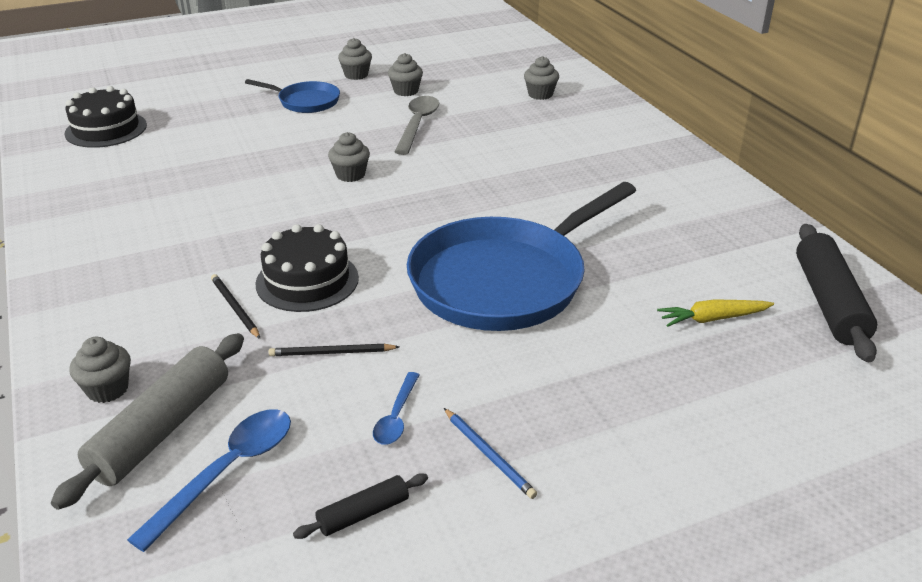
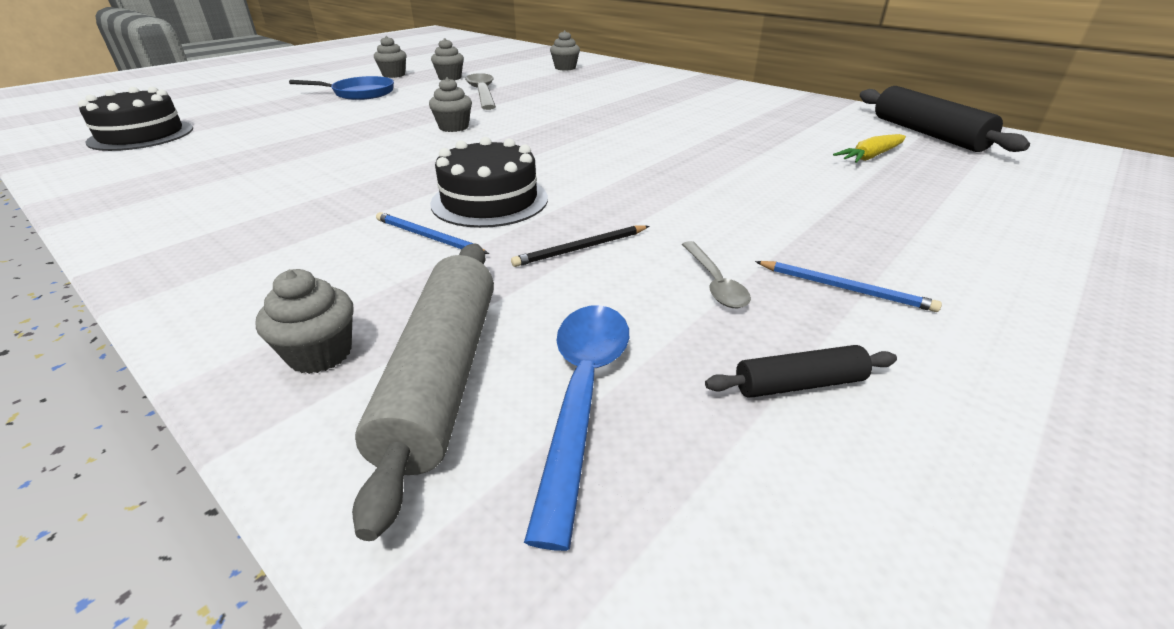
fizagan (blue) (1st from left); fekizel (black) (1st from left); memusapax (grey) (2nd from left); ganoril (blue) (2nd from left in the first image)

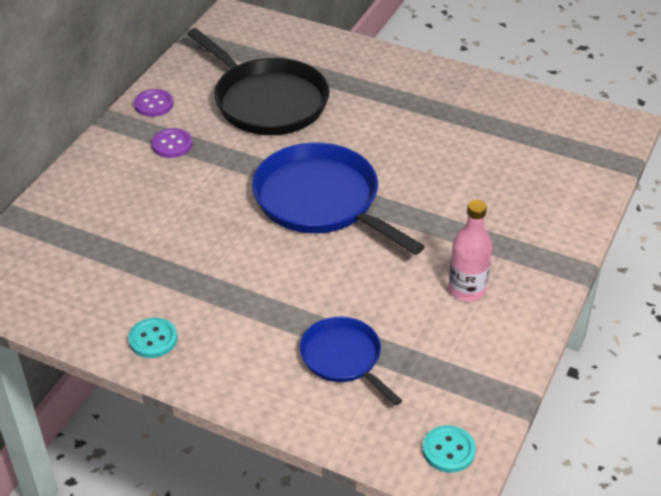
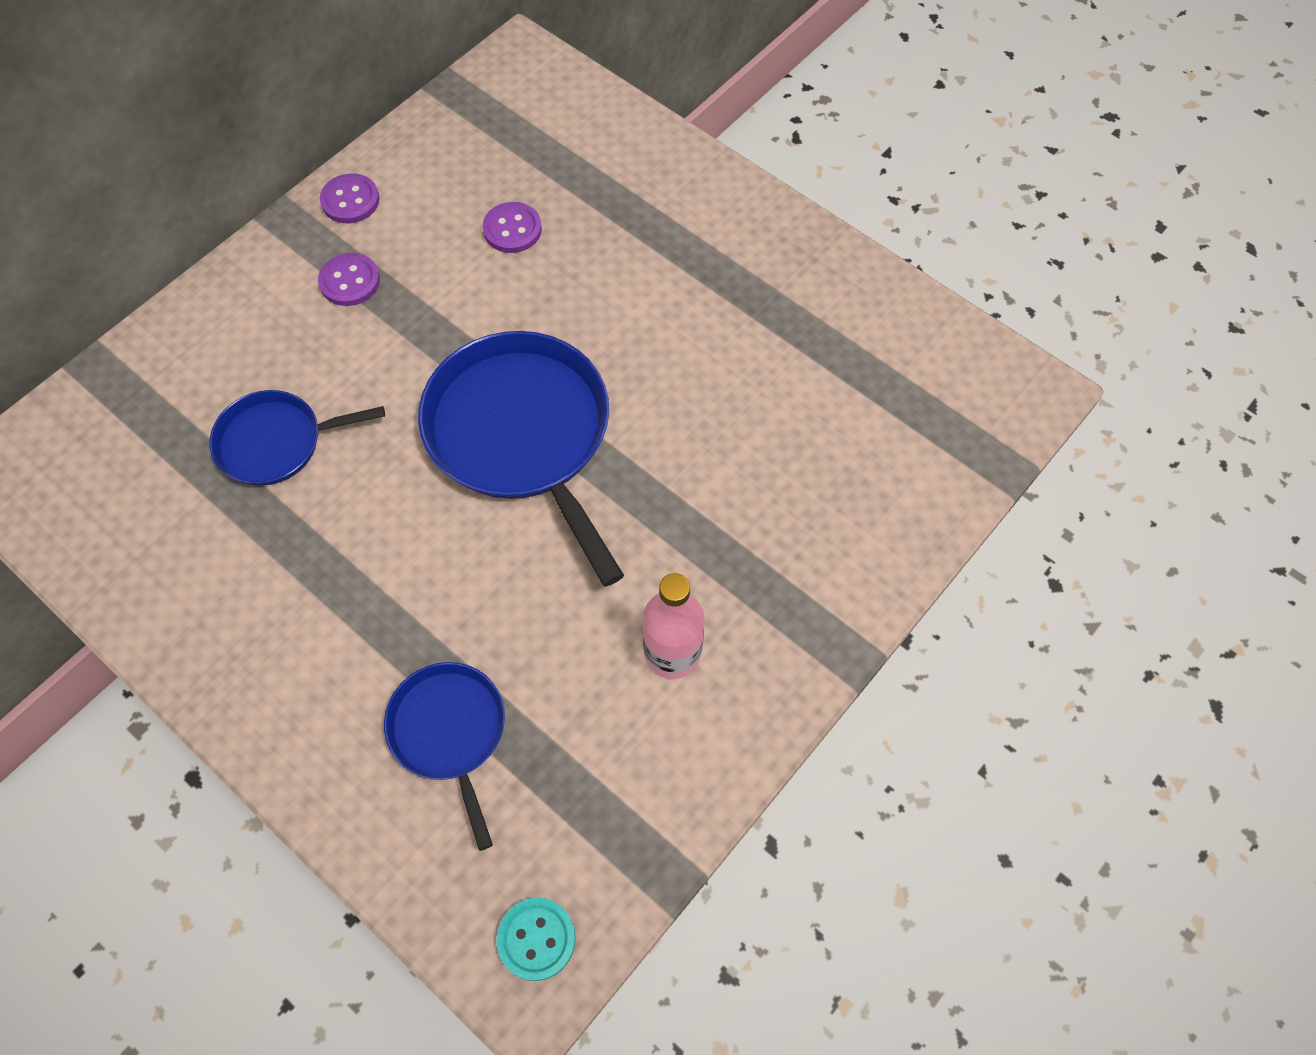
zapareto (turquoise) (1st from left in the first image); zapareto (purple) (3rd from left); ganoril (blue) (1st from left)

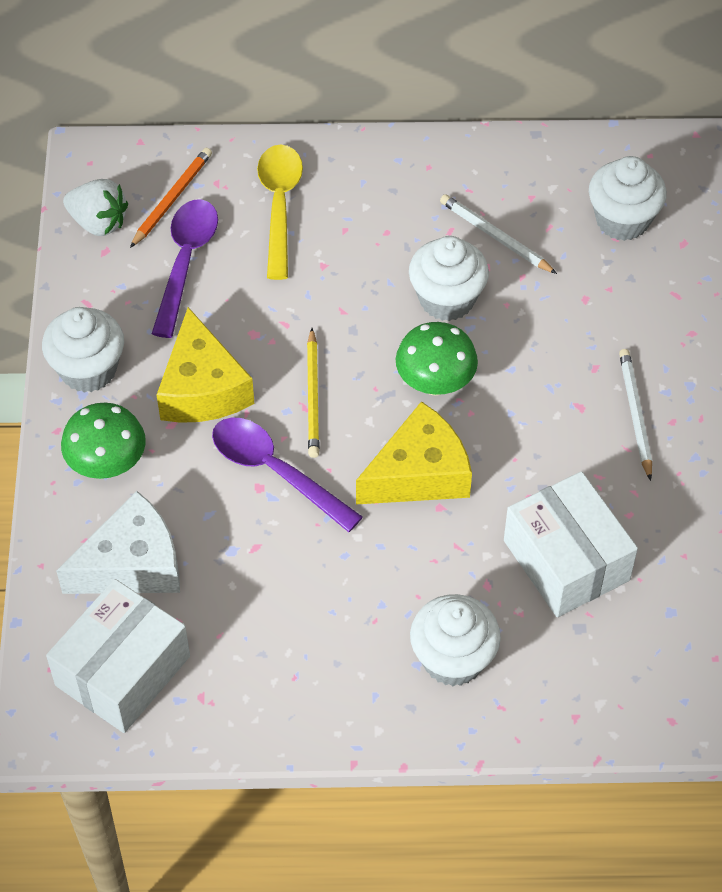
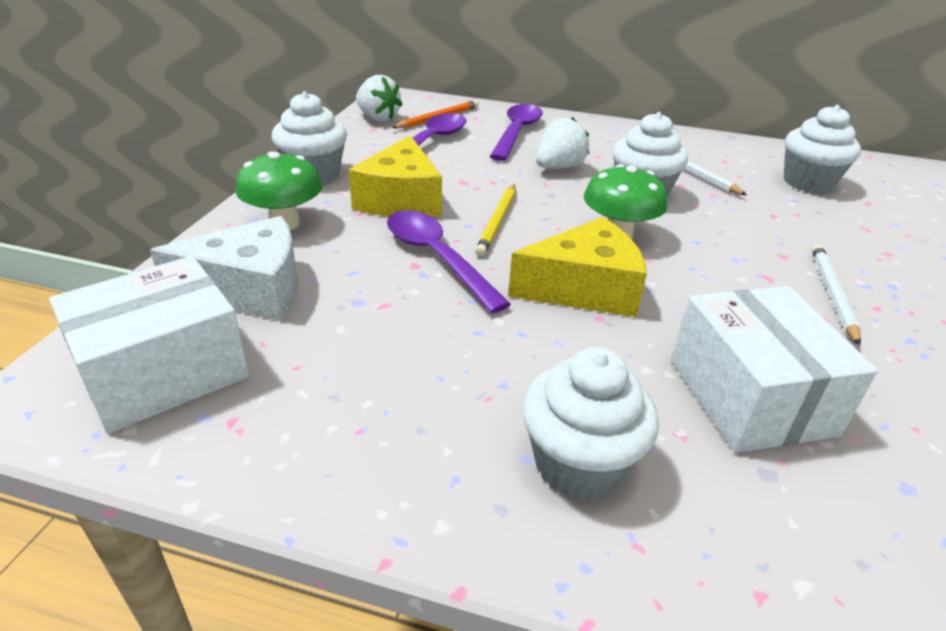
memusapax (purple) (3rd from left); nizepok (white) (2nd from left)

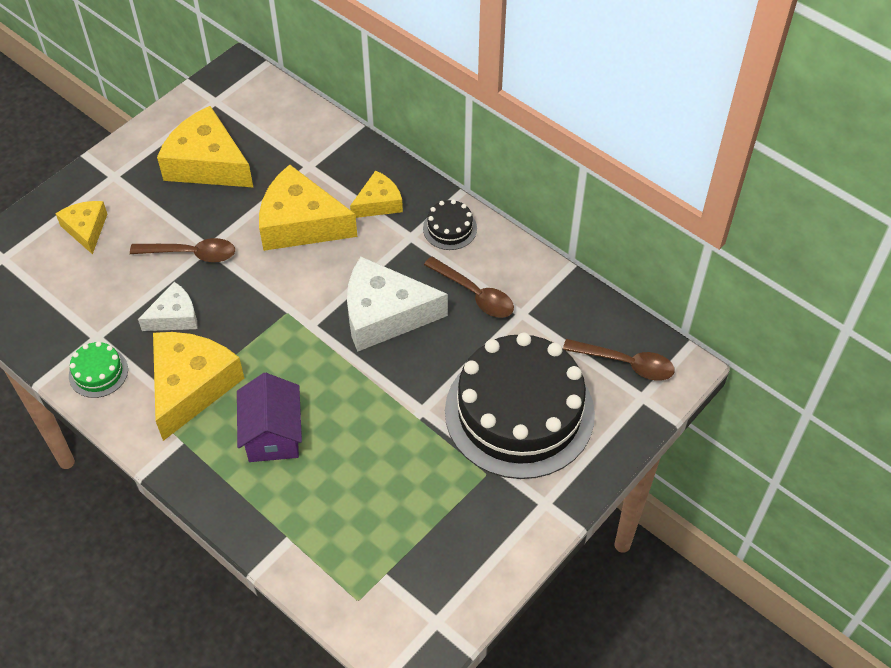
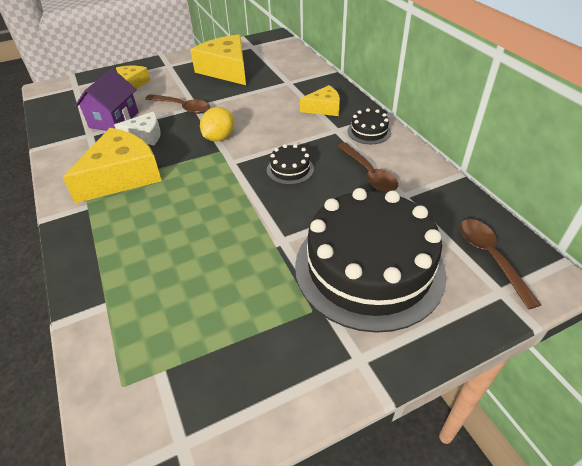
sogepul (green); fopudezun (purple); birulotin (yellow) (4th from left in the first image); sogepul (black) (1st from left); memusapax (brown) (3rd from left); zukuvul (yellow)

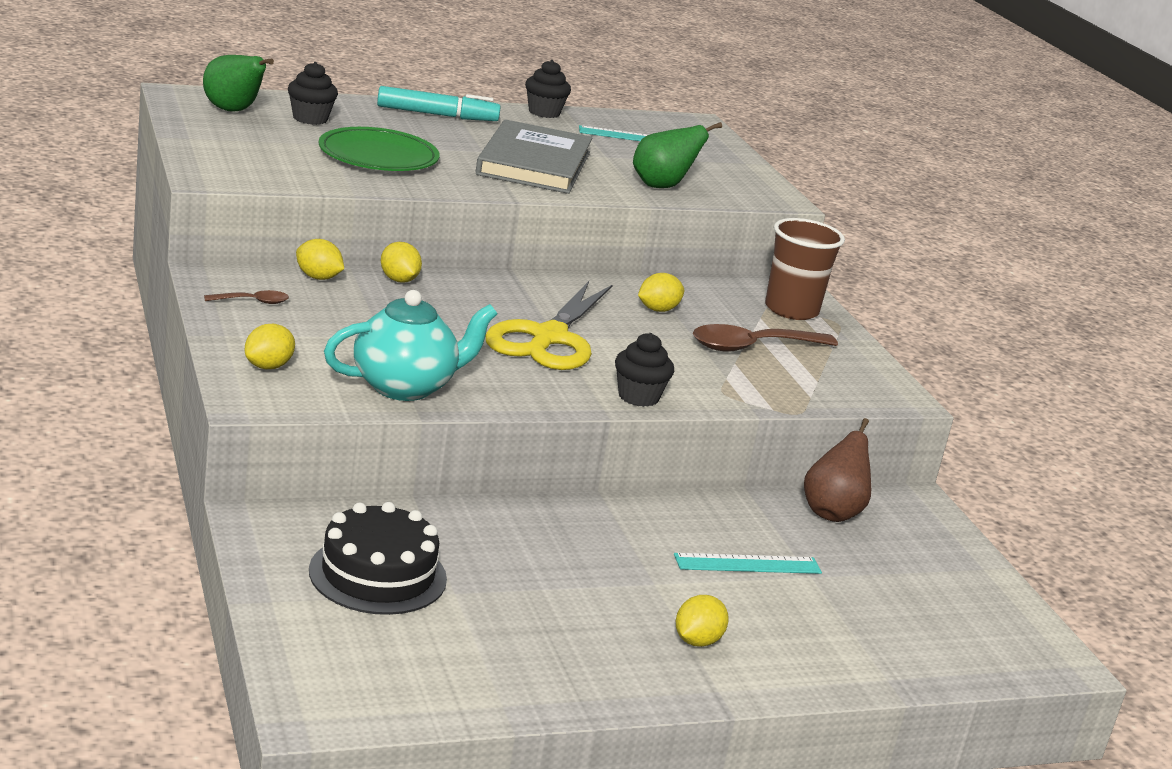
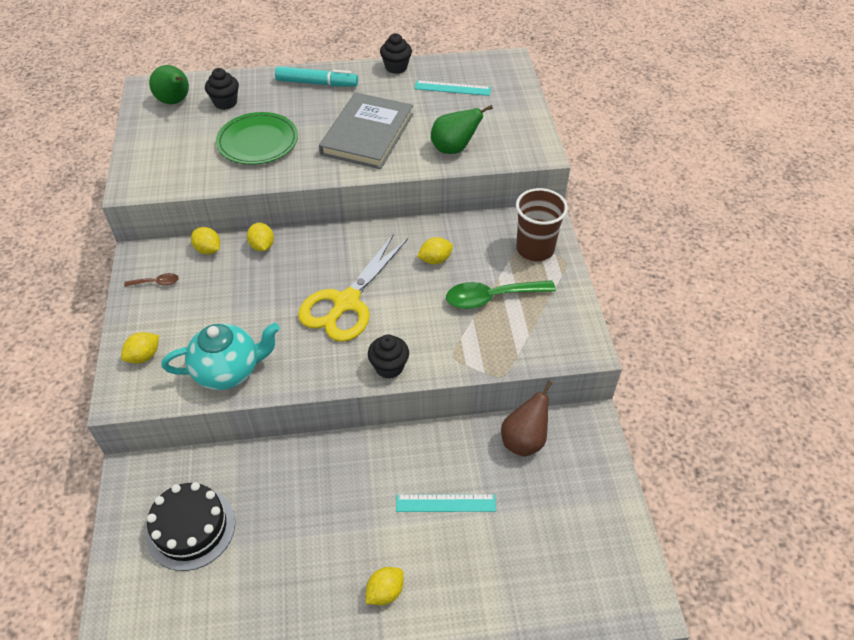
memusapax (green)

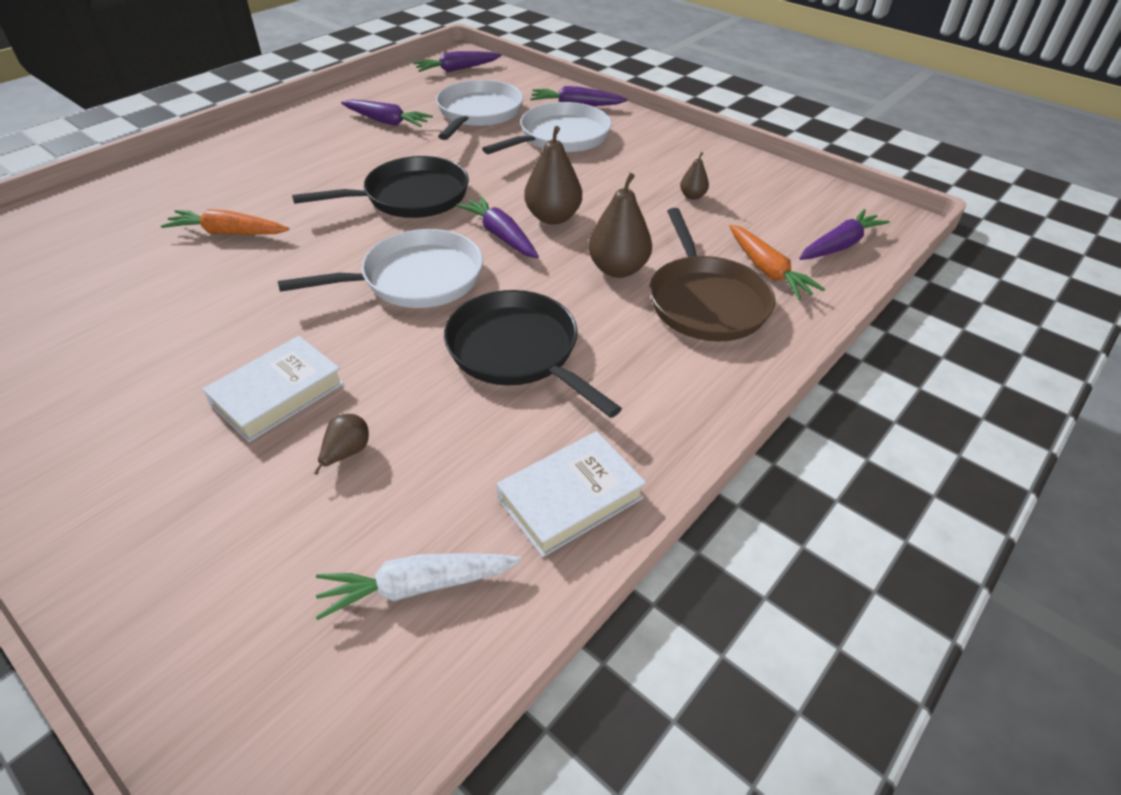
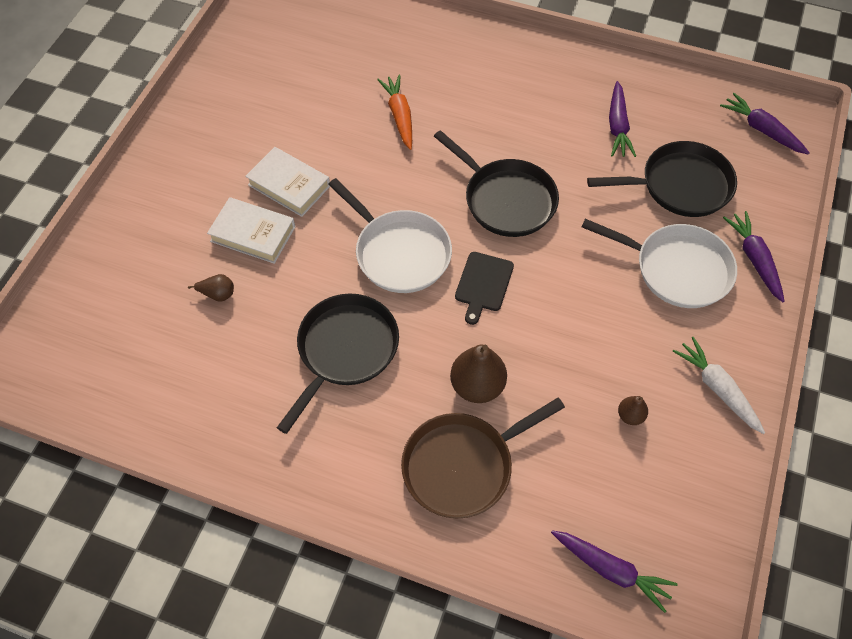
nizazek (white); ganoril (black) (3rd from left); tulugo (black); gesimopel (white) (2nd from left); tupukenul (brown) (2nd from left in the first image); nizazek (orange) (2nd from left in the first image)

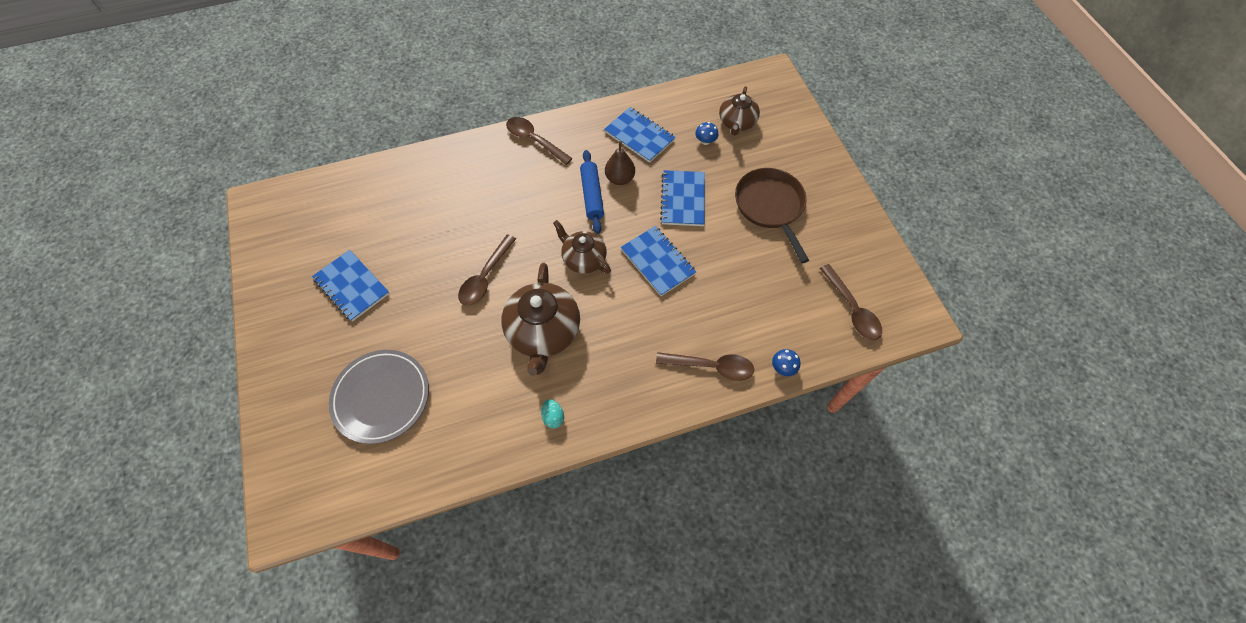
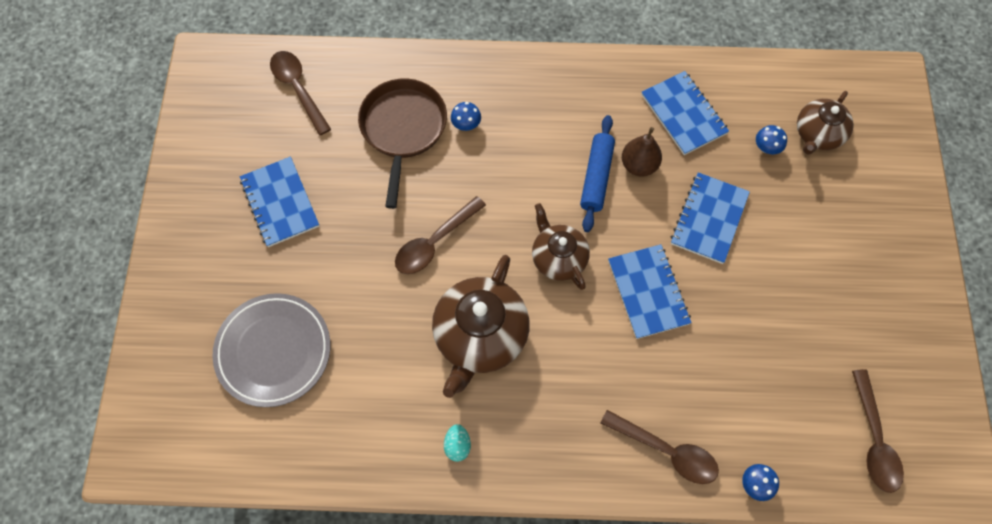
memusapax (brown) (1st from left); ganoril (brown); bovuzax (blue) (1st from left)

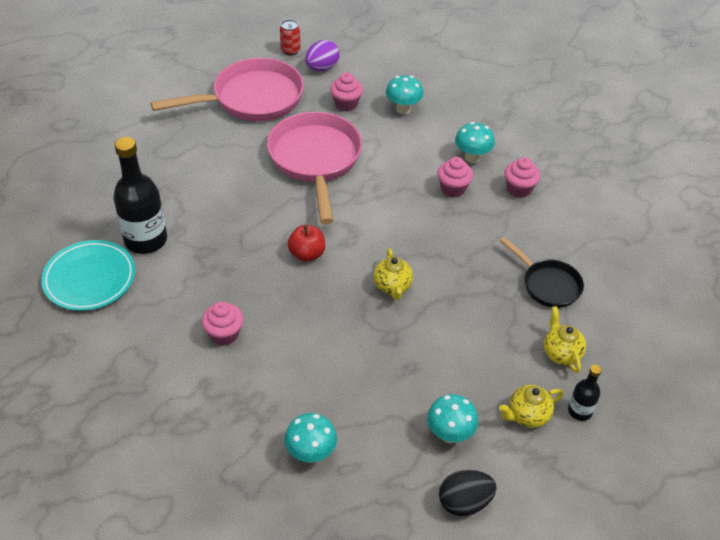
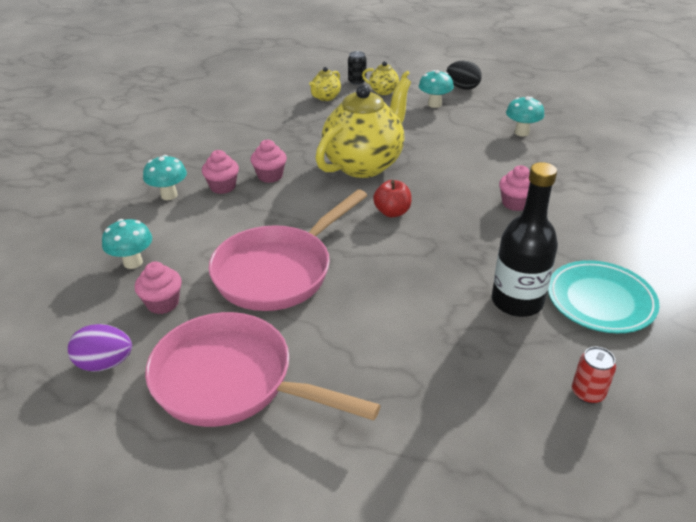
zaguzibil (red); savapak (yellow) (2nd from left); ganoril (black); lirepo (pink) (3rd from left); zaguzibil (black)

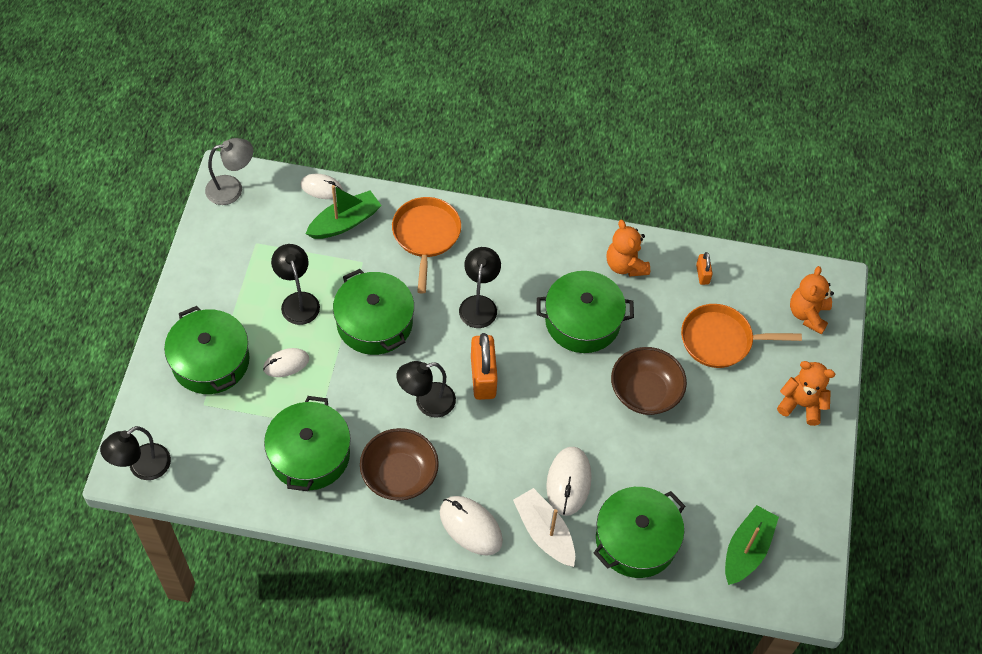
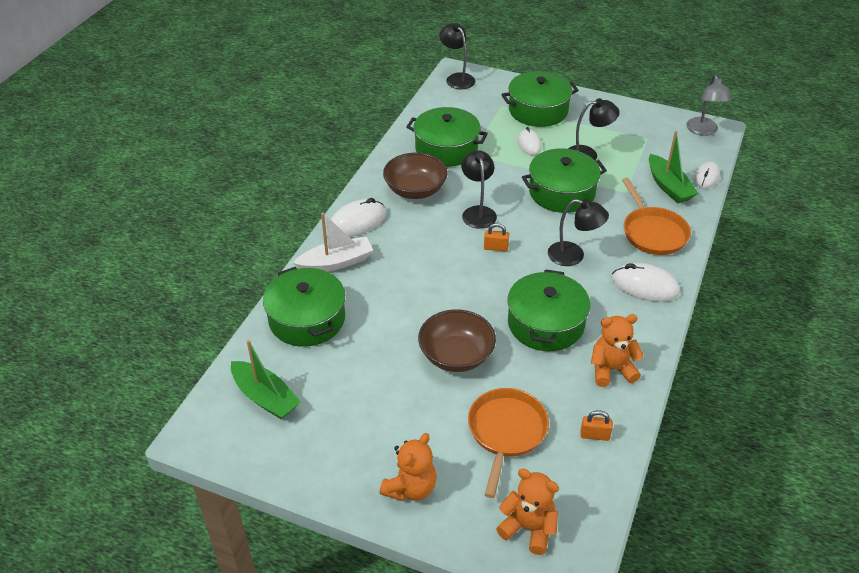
ganoril (orange) (2nd from left); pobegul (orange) (1st from left); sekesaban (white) (3rd from left)

